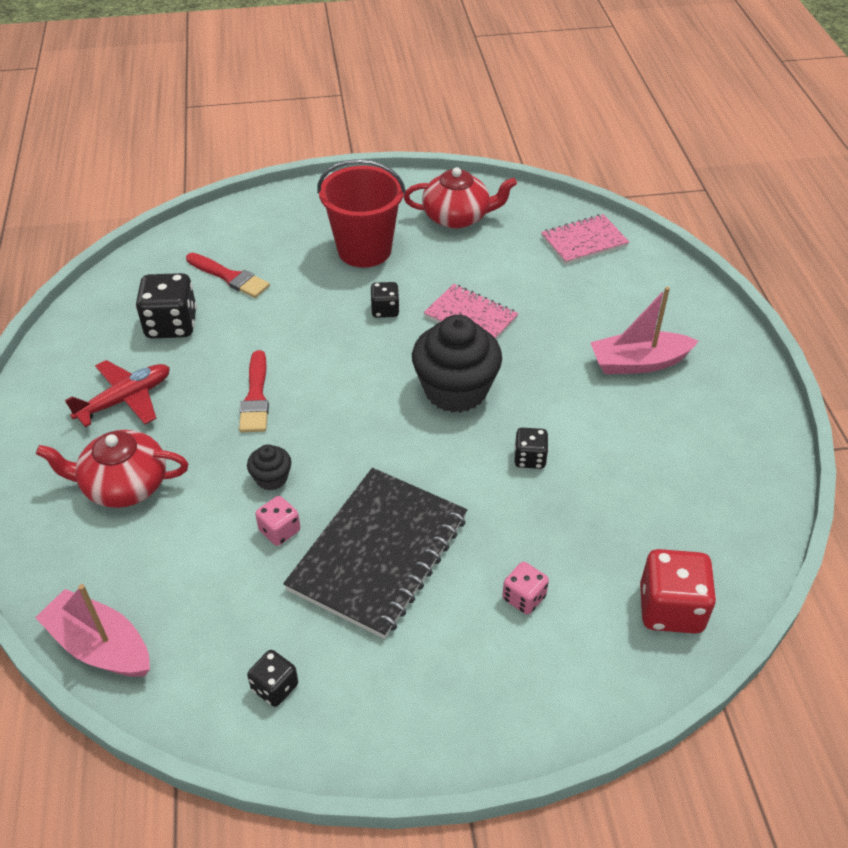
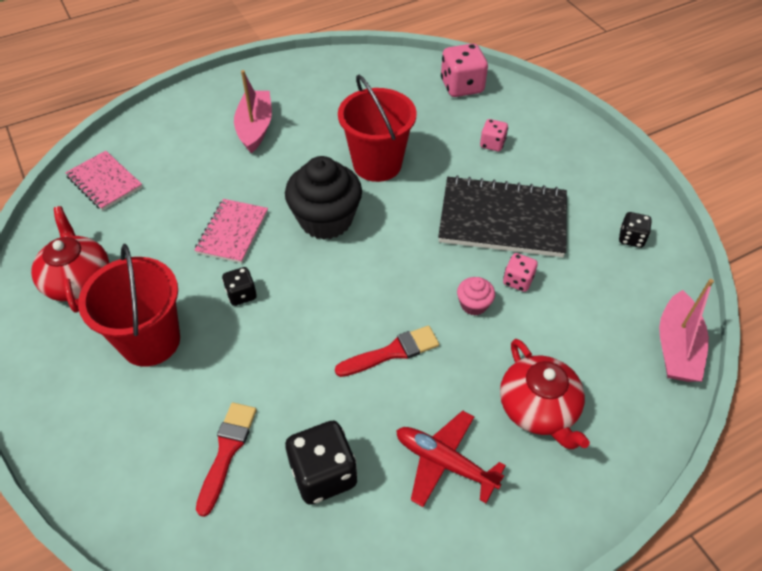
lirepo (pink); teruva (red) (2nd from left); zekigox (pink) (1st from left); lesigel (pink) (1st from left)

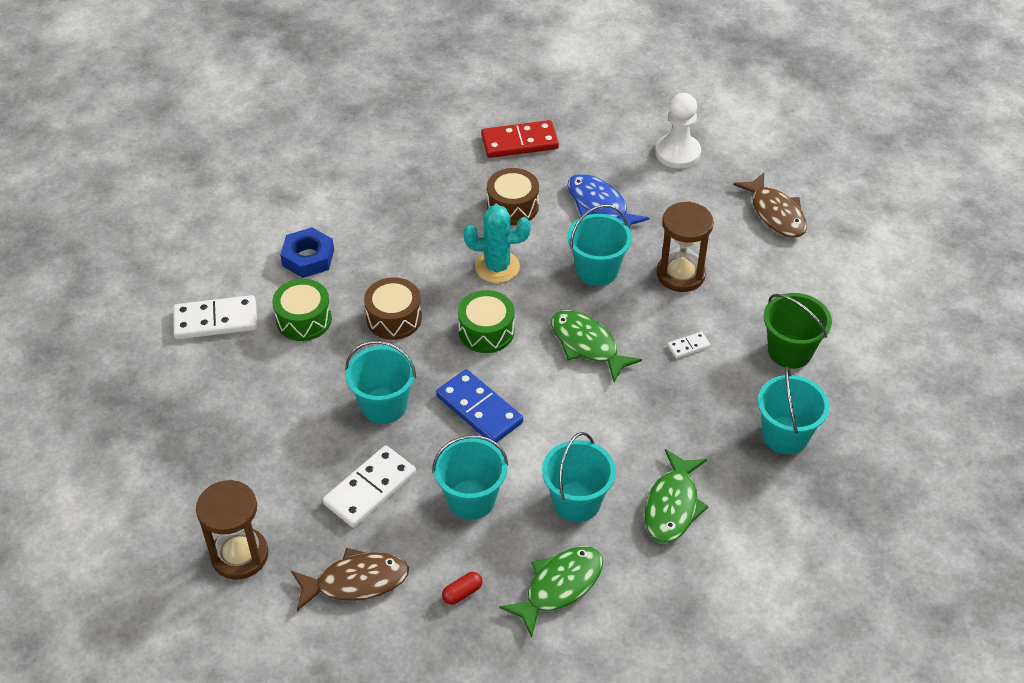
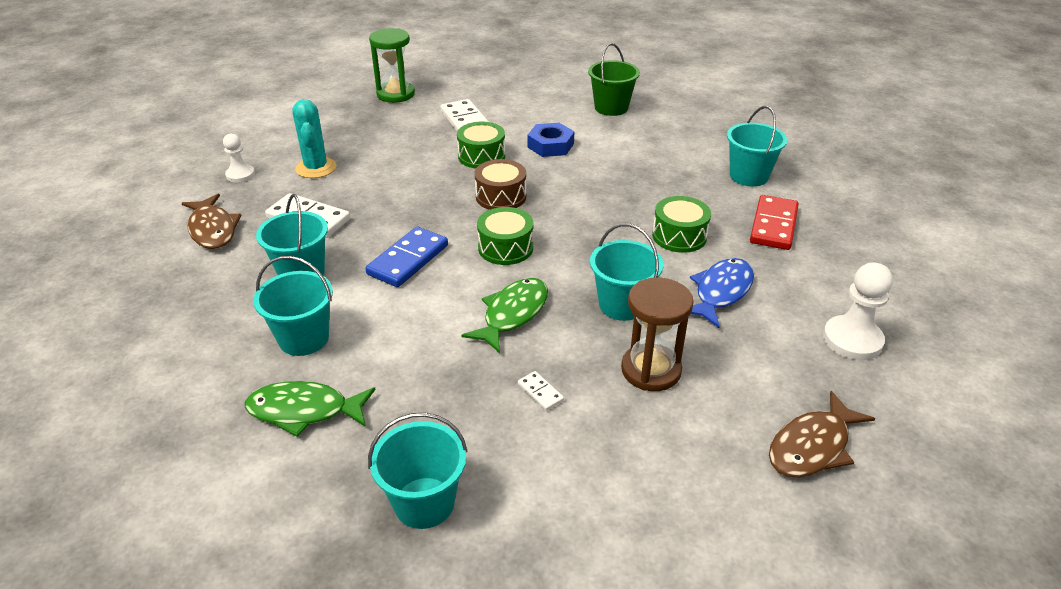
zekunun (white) (1st from left); teruva (turquoise) (5th from left); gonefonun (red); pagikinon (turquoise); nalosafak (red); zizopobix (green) (3rd from left); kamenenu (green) (1st from left in the first image); teruva (green); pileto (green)

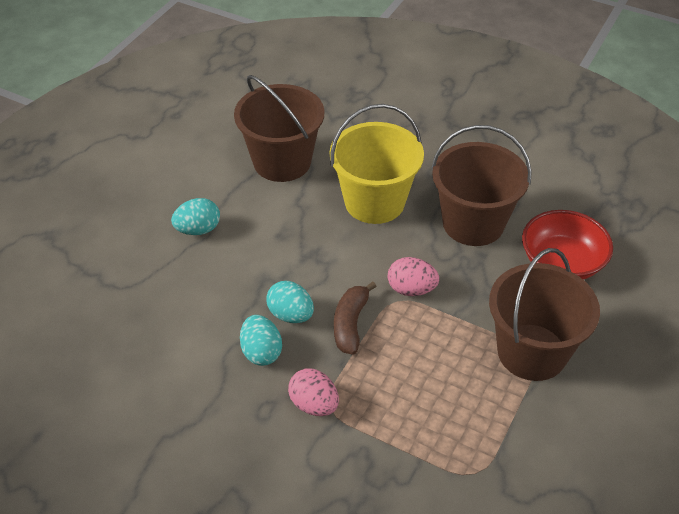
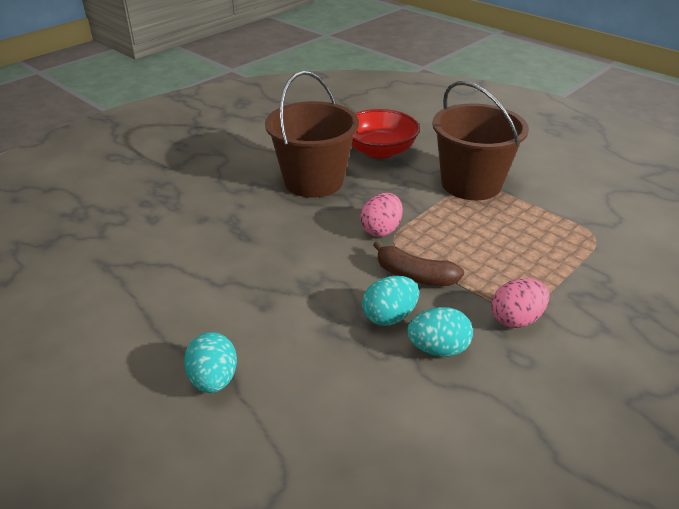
teruva (brown) (1st from left in the first image); teruva (yellow)

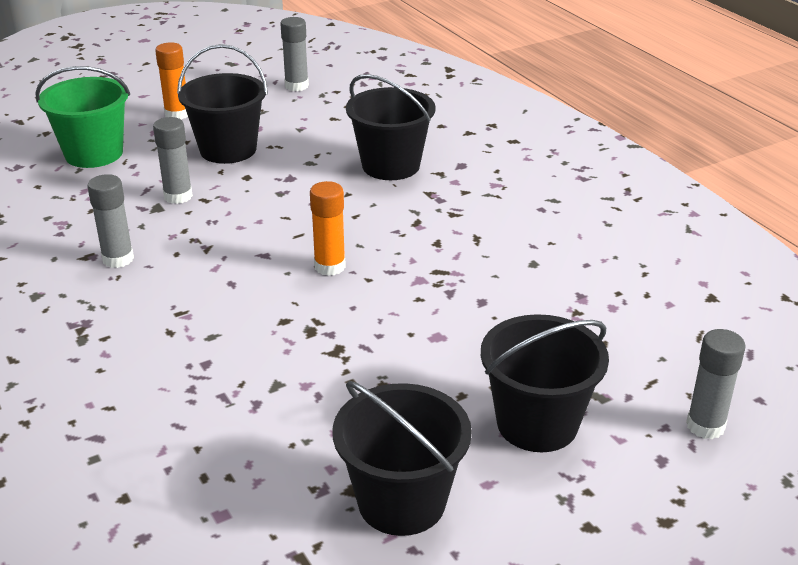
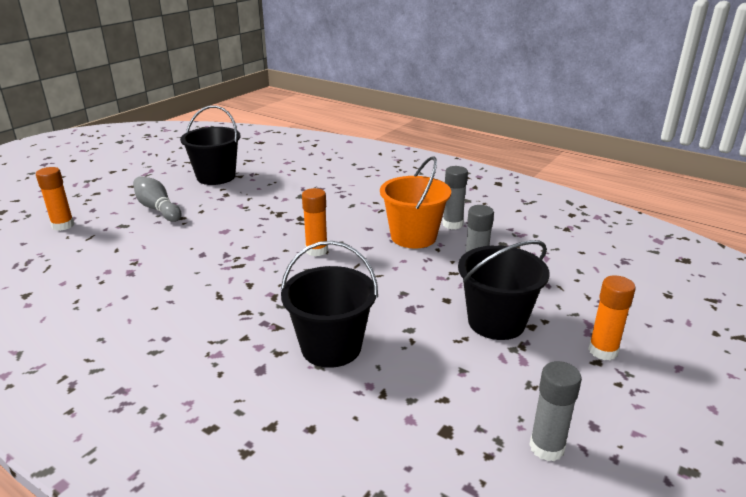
teruva (green); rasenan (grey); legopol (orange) (1st from left); teruva (orange)

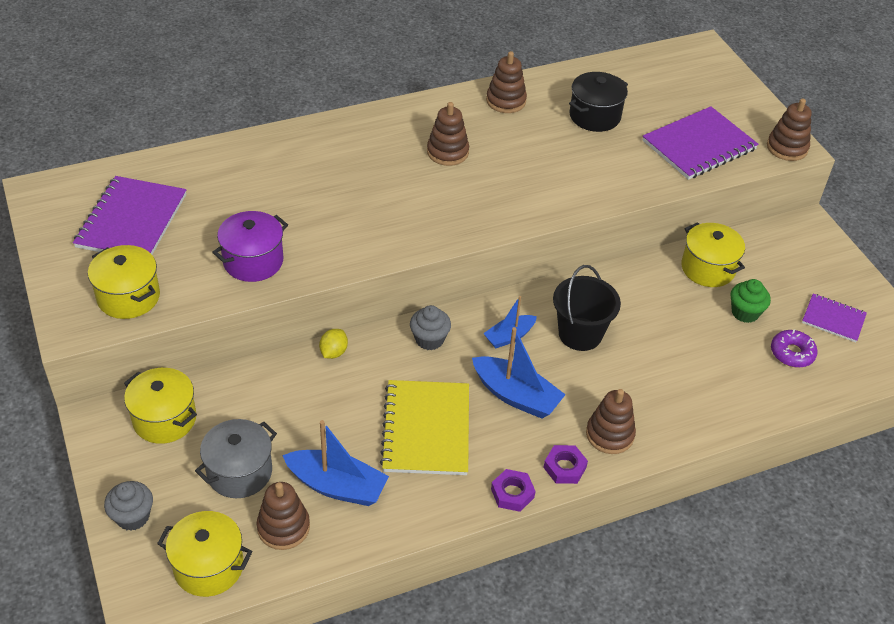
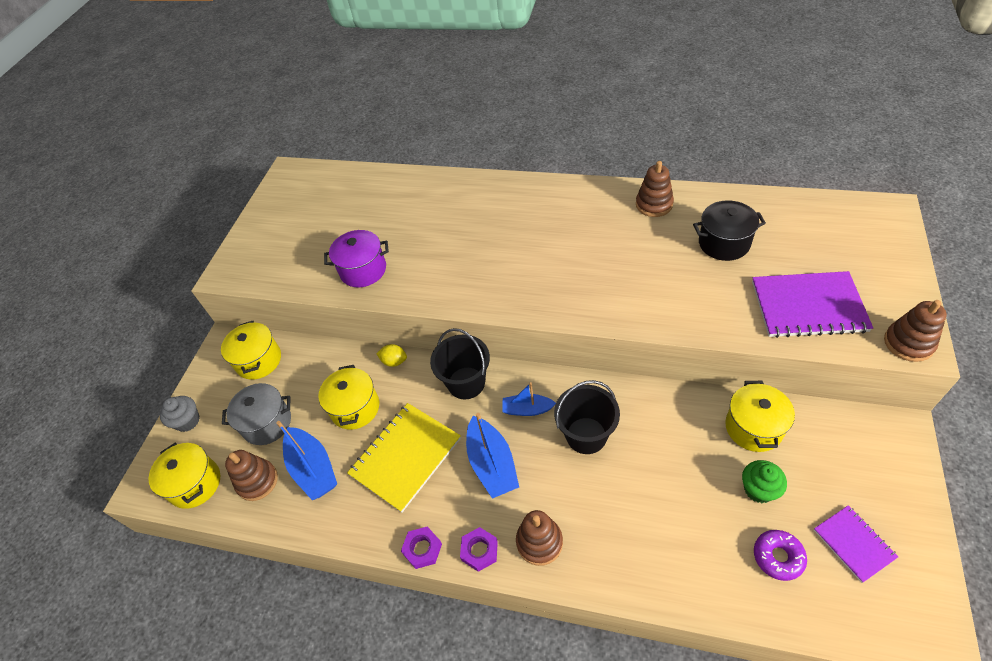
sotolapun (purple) (1st from left in the first image); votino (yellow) (3rd from left); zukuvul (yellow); teruva (black) (1st from left); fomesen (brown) (2nd from left in the first image)

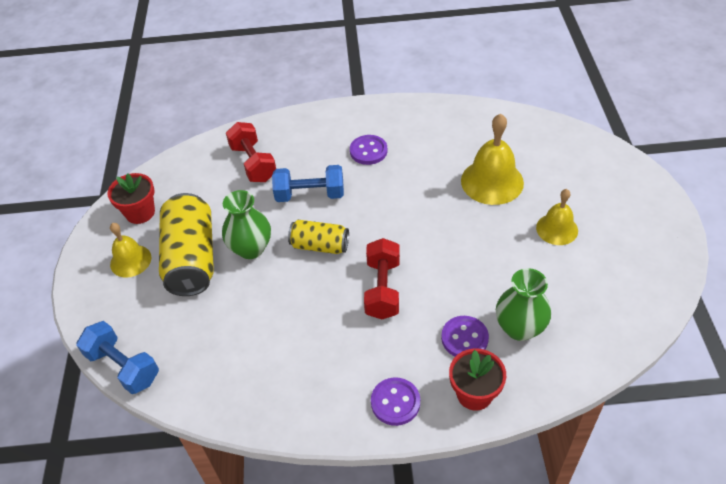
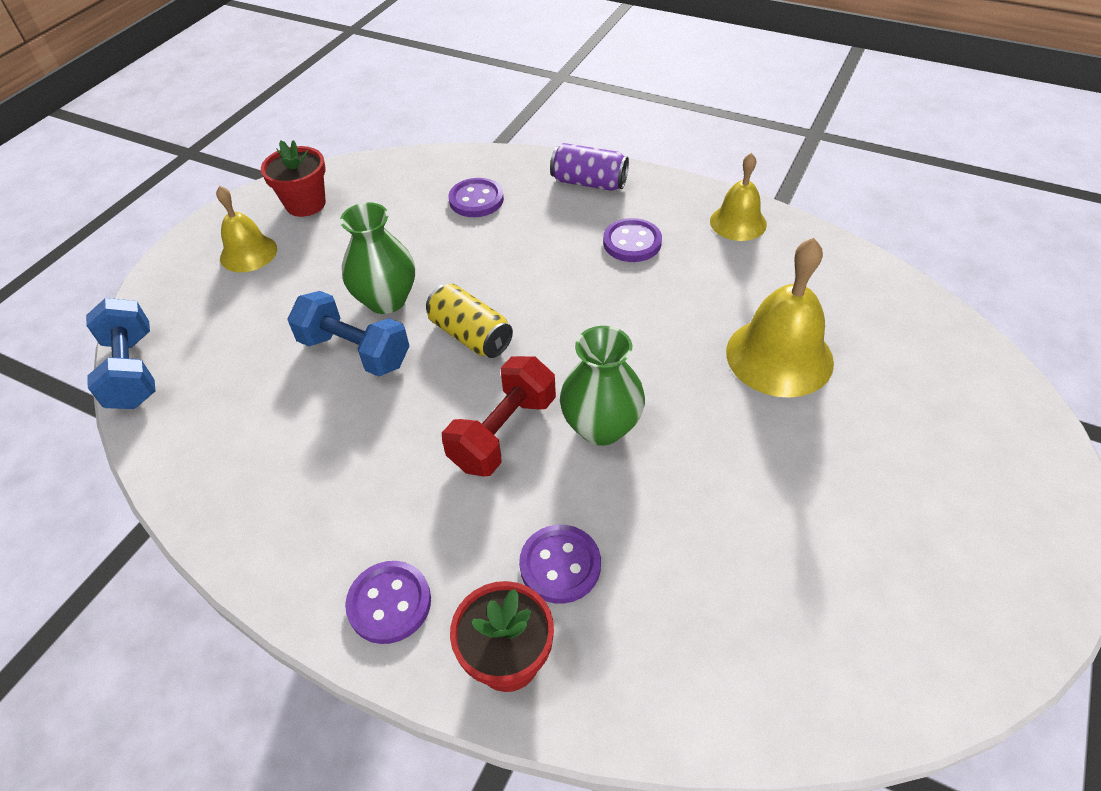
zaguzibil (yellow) (1st from left in the first image); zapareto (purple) (2nd from left); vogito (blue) (2nd from left); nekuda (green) (2nd from left); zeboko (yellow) (2nd from left); zaguzibil (purple)

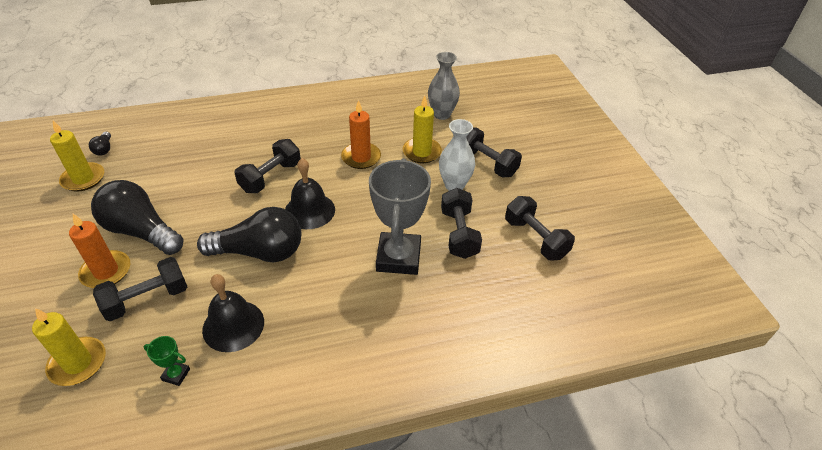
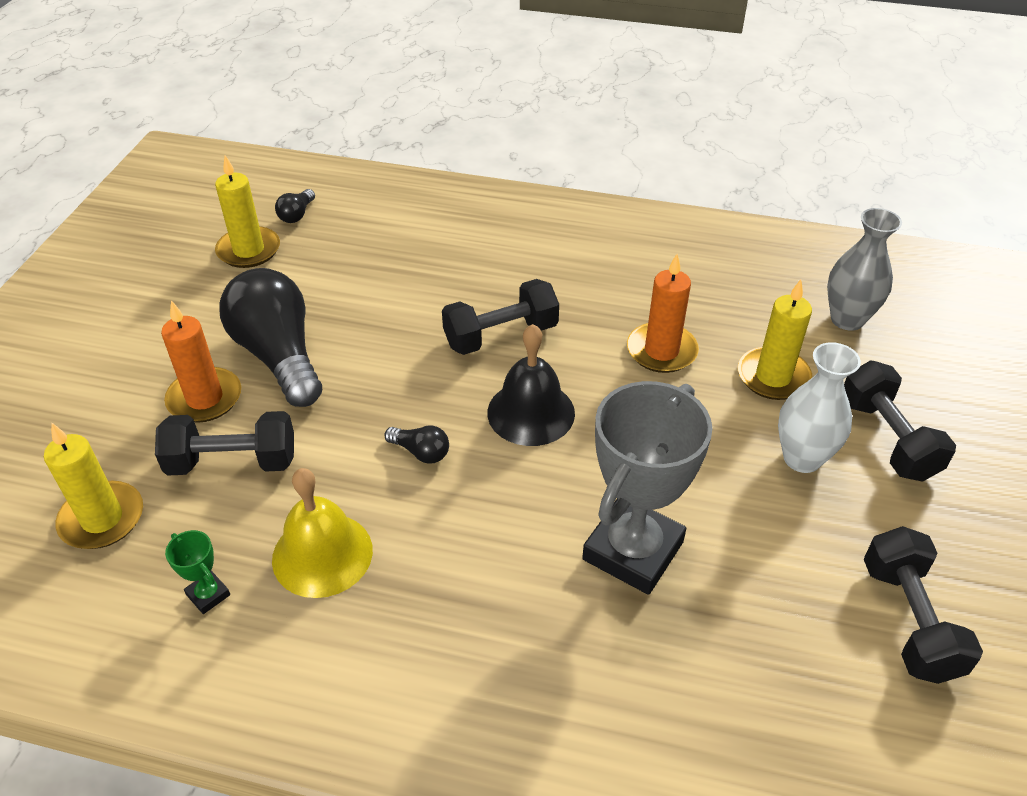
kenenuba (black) (3rd from left); zeboko (yellow); vogito (black) (3rd from left in the first image)

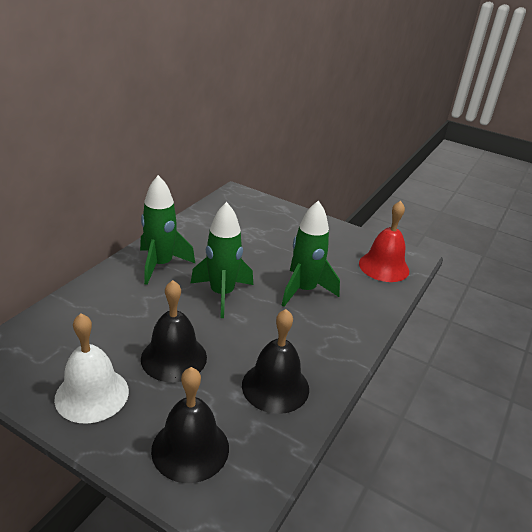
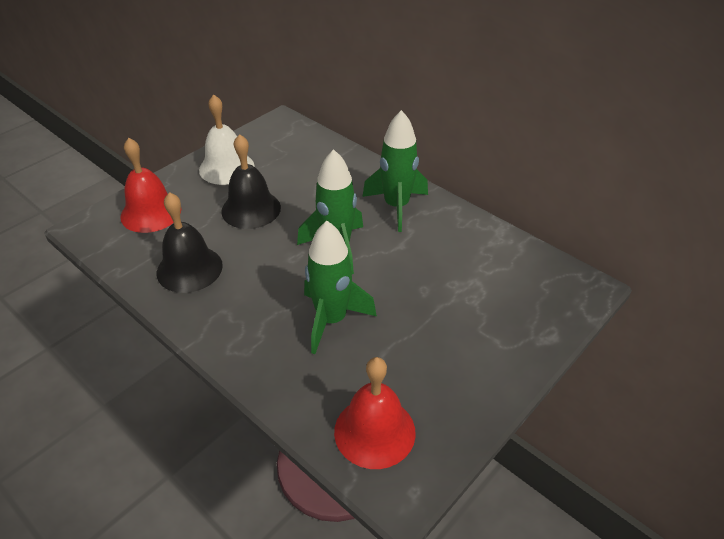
zeboko (red) (1st from left)

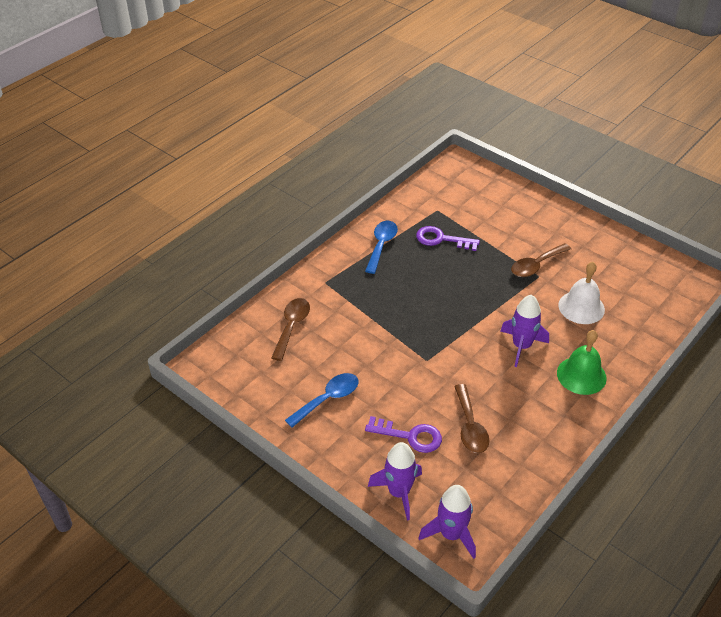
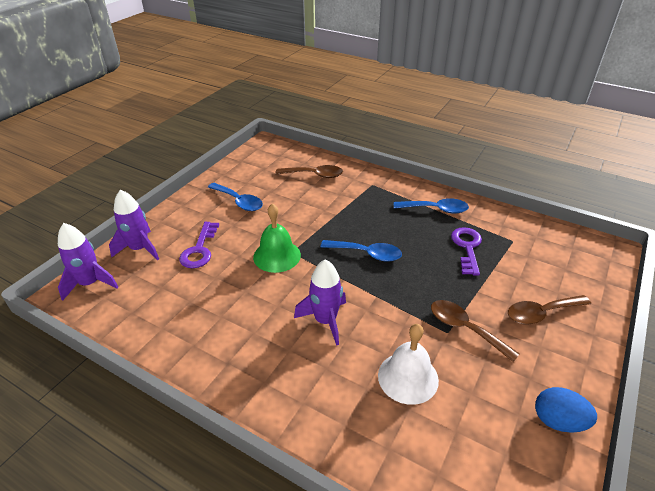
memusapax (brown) (3rd from left); zeboko (green); memusapax (blue) (2nd from left); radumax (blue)

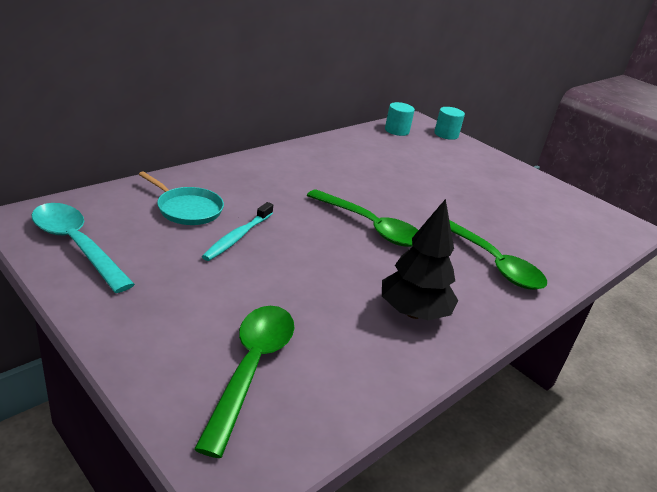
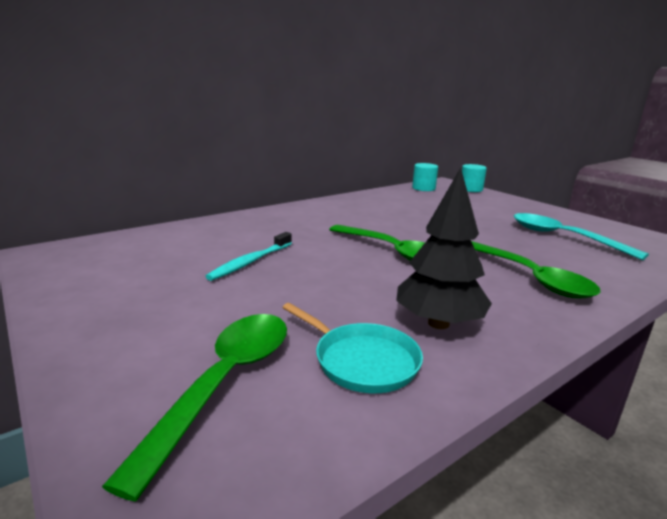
memusapax (turquoise); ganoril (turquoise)

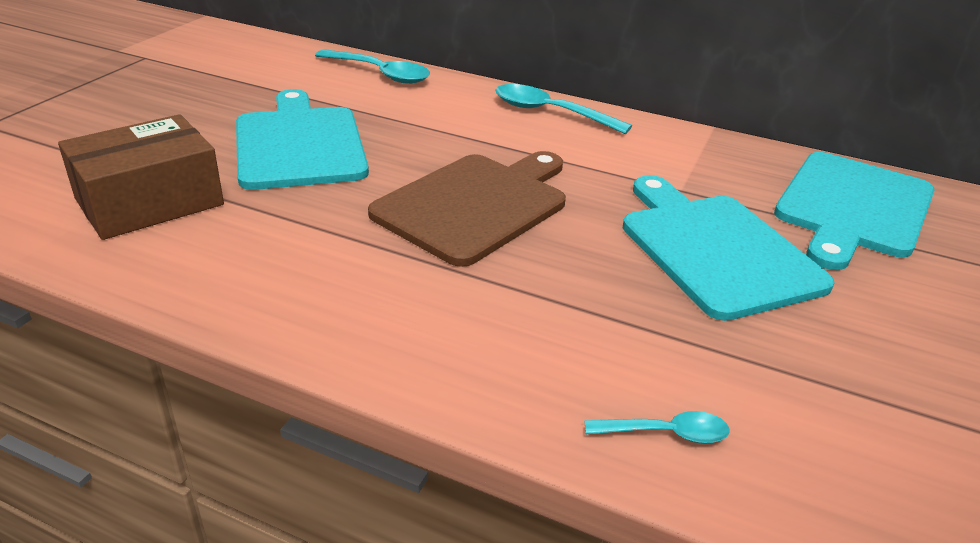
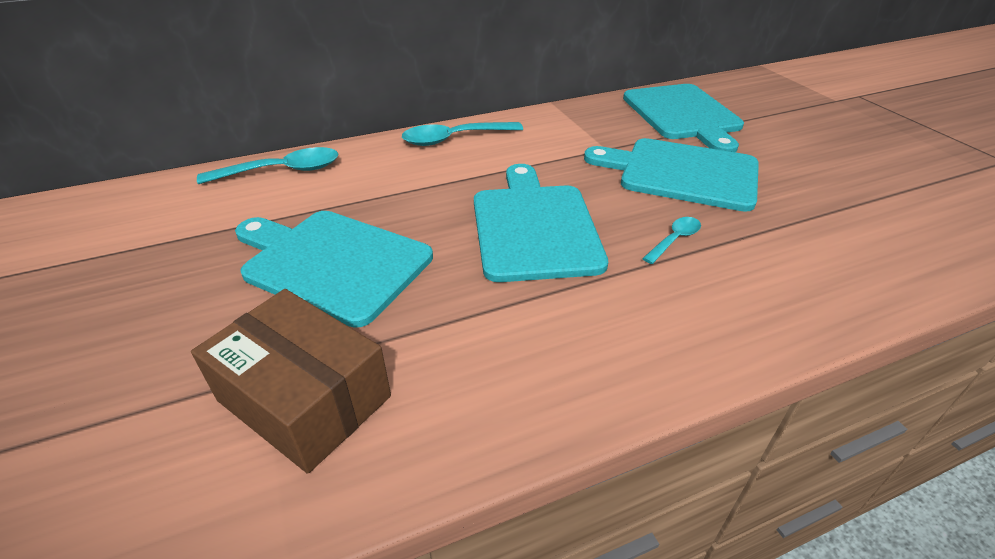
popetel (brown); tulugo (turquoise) (2nd from left); memusapax (turquoise) (3rd from left)

